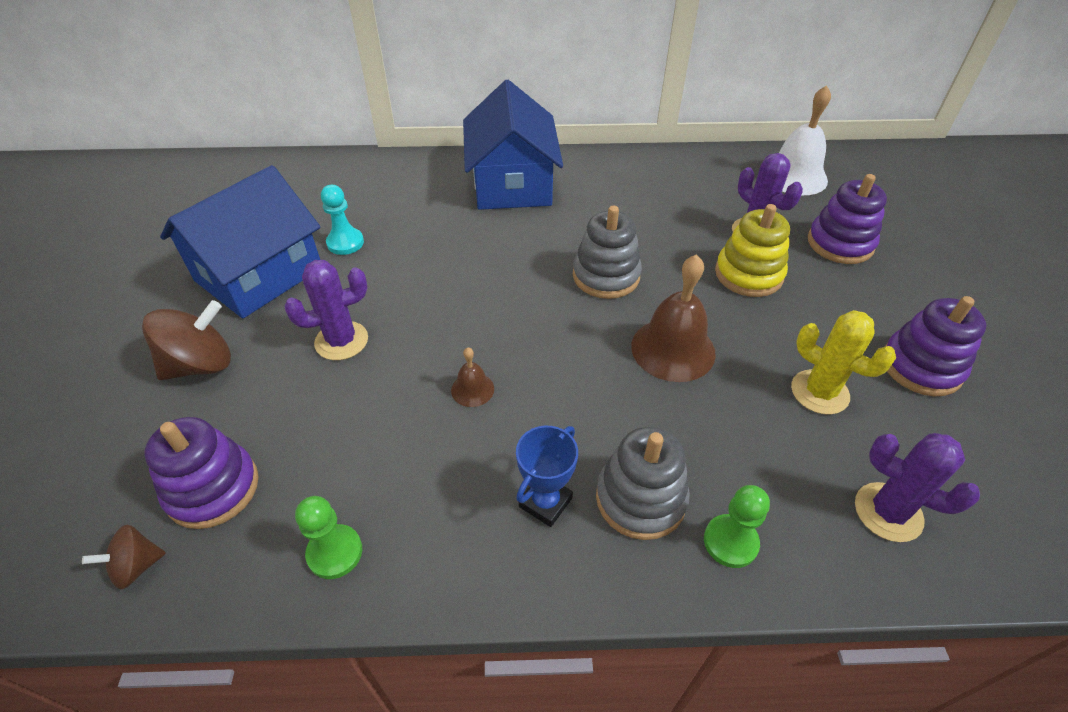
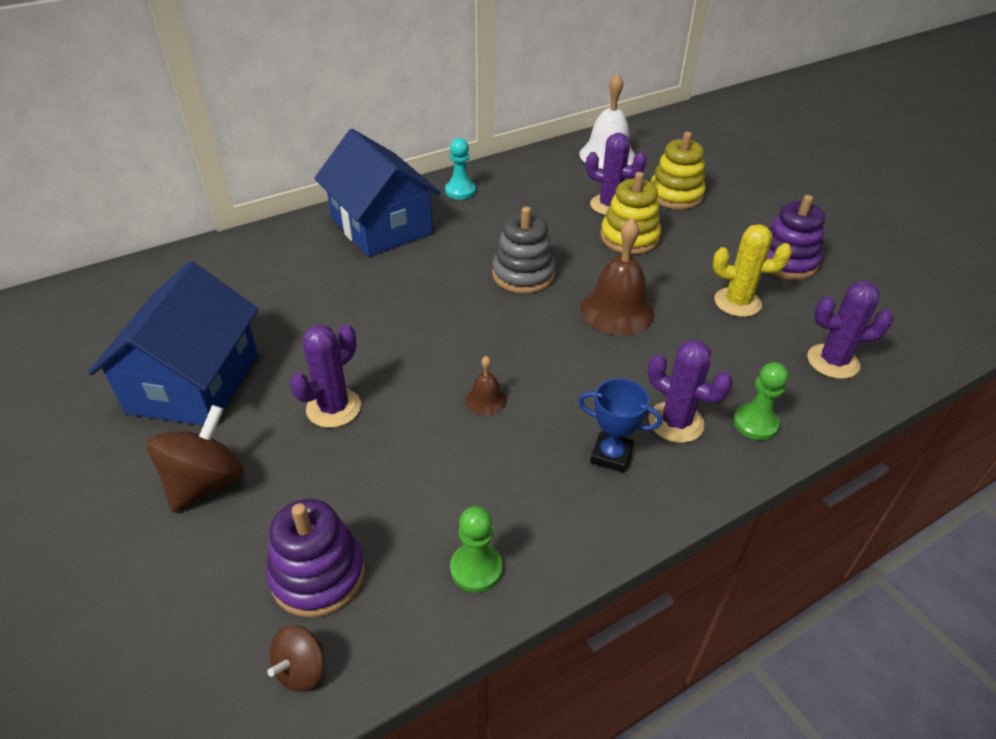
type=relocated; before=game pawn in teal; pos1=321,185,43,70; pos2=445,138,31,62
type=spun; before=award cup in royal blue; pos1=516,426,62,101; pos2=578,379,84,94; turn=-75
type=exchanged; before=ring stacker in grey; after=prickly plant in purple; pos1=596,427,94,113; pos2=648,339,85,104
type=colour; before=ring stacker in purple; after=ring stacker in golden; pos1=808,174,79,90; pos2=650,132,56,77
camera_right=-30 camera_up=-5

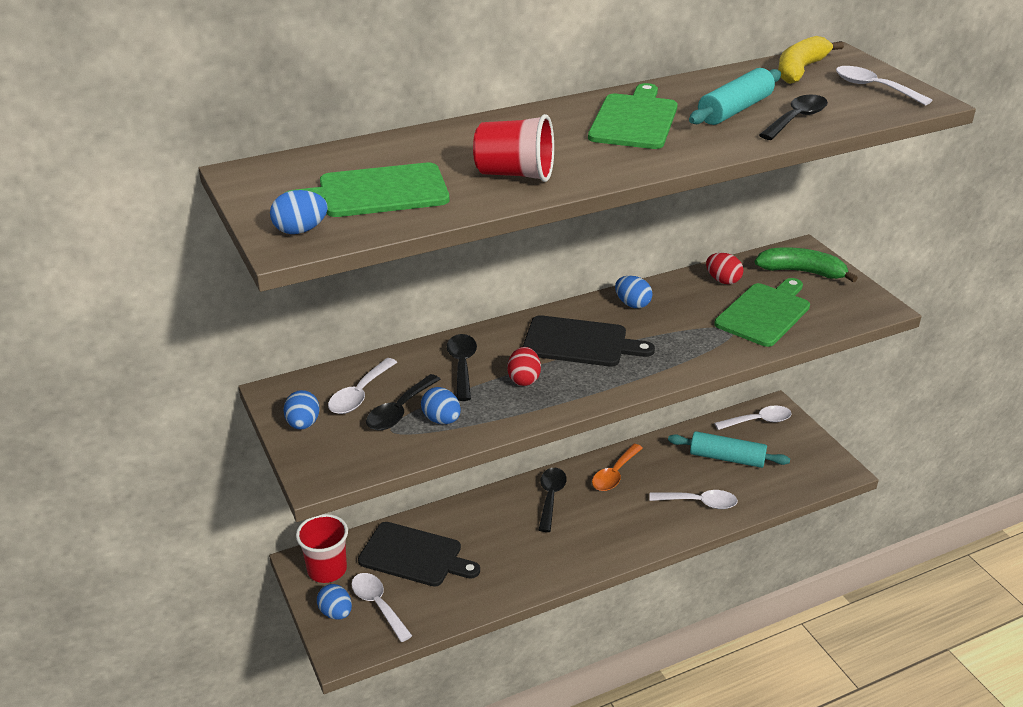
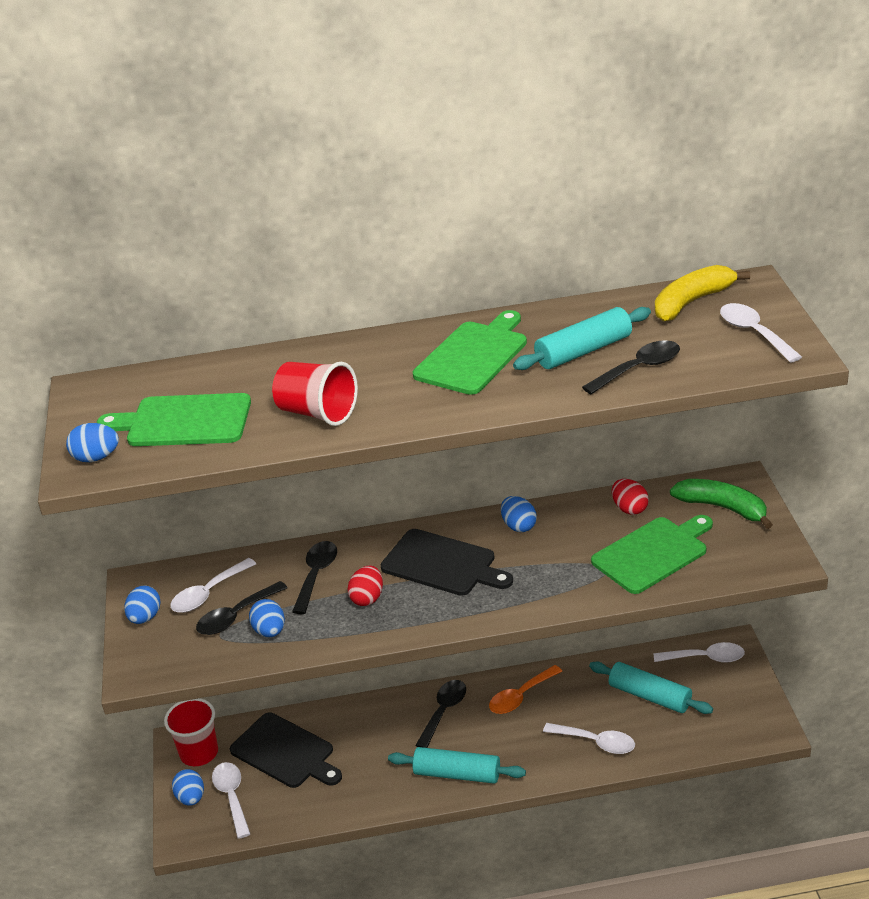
type=appeared; after=dough roller in teal; pos2=388,747,138,37
camera_right=20 camera_up=0

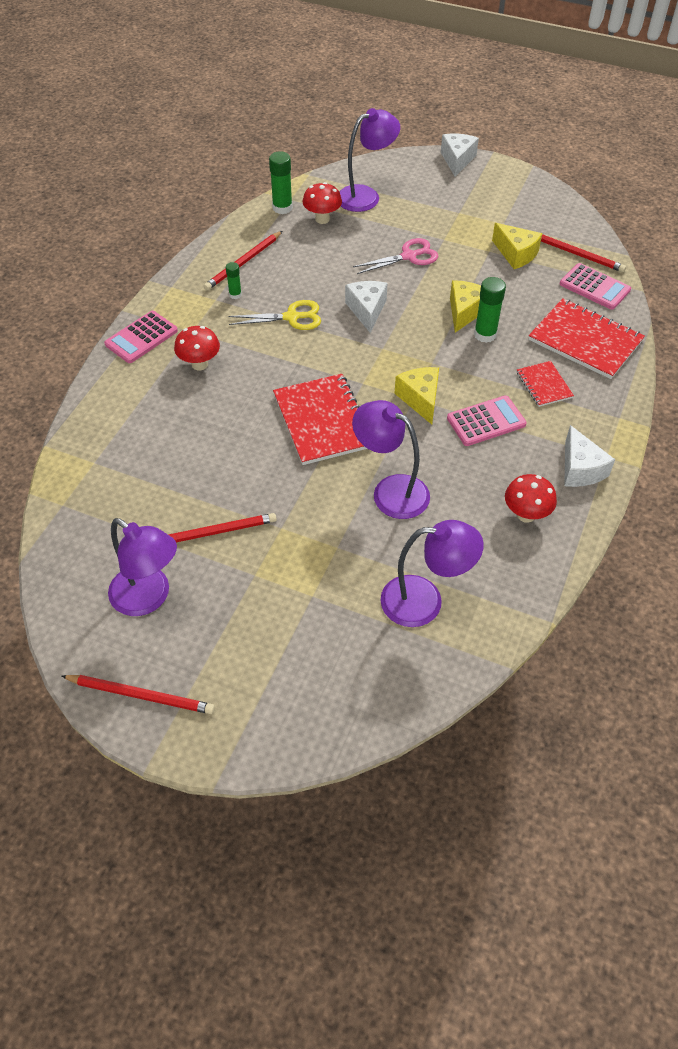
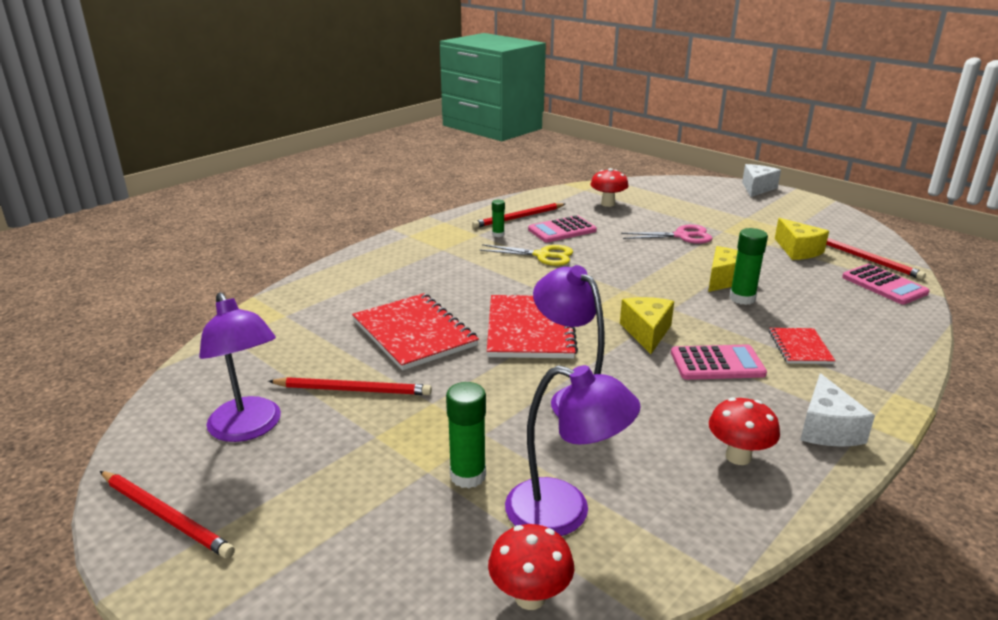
type=relocated; before=pocket calculator in rose-pink; pos1=104,311,74,52; pos2=528,215,69,27
type=relocated; before=fungus in red; pos1=174,326,46,44; pos2=488,524,86,86
type=relocated; before=glue stick in green; pos1=269,151,24,63; pos2=446,382,40,106
type=missing; before=desk lamp in purple; pos1=339,108,61,104
type=missing; before=cheese in white; pos1=345,281,42,52
type=relocated; before=notebook in red; pos1=529,298,116,81; pos2=352,293,127,77
camera_right=20 camera_up=-25

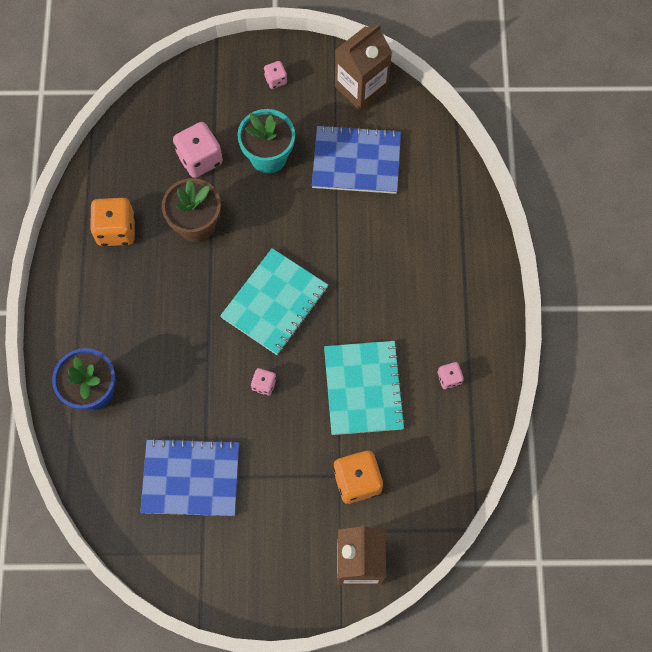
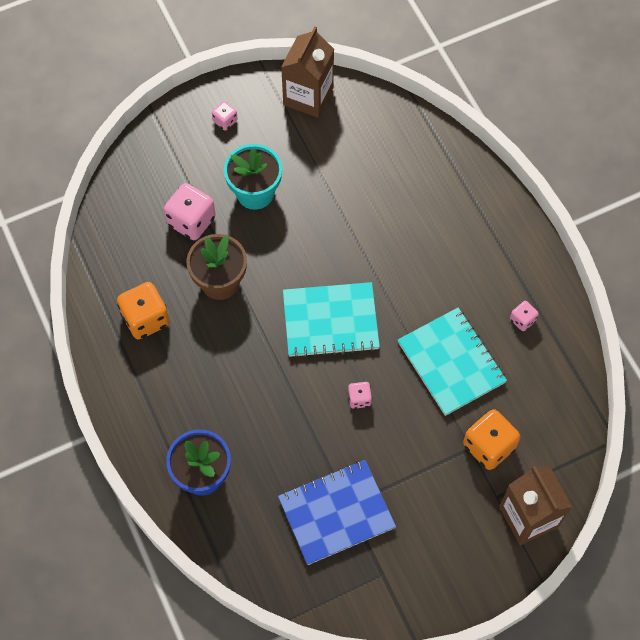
type=spun; before=notebook in teal; pos1=220,248,108,107; pos2=283,282,97,76; turn=75
type=missing; before=notebook in royal blue; pos1=312,125,89,69
camera_right=-25 camera_up=-5

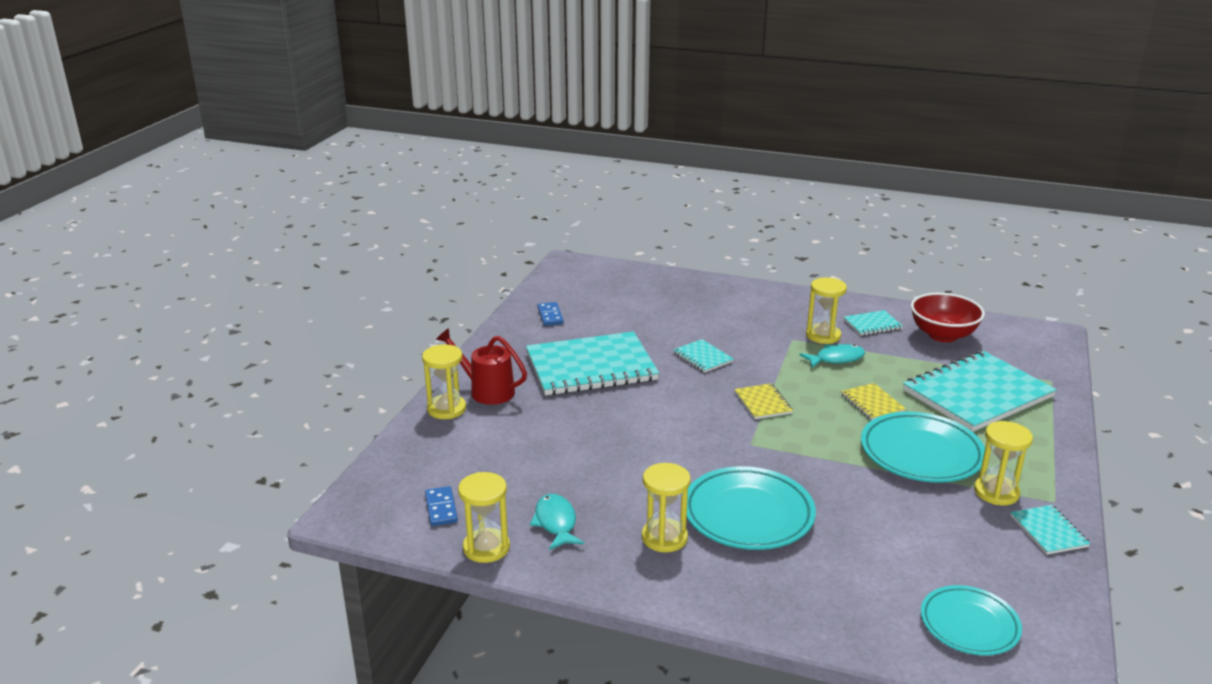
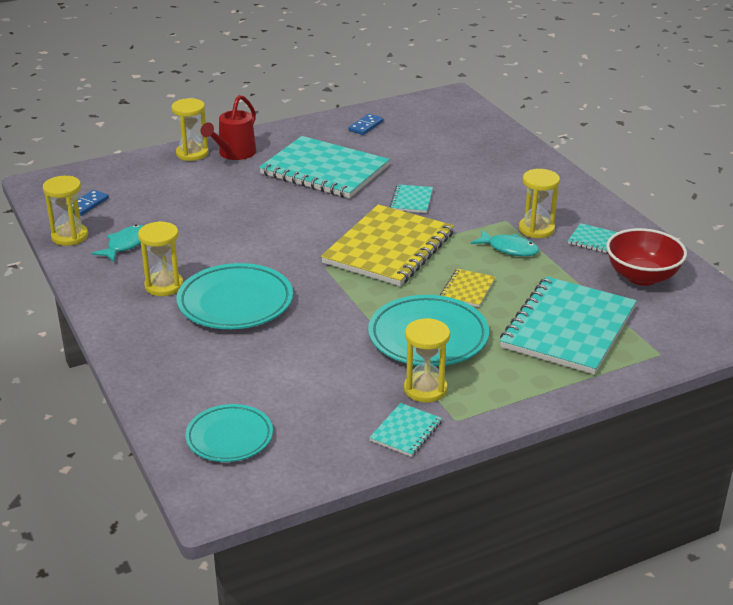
type=spun; before=watering pot in red; pos1=436,328,91,77; pos2=201,95,55,65; turn=-135
type=size; before=notebook in golden; pos1=734,383,59,36; pos2=321,204,133,82; scale=2.28
type=spun; before=notebook in teal; pos1=903,351,154,81; pos2=500,276,137,99; turn=-75
camera_right=45 camera_up=5

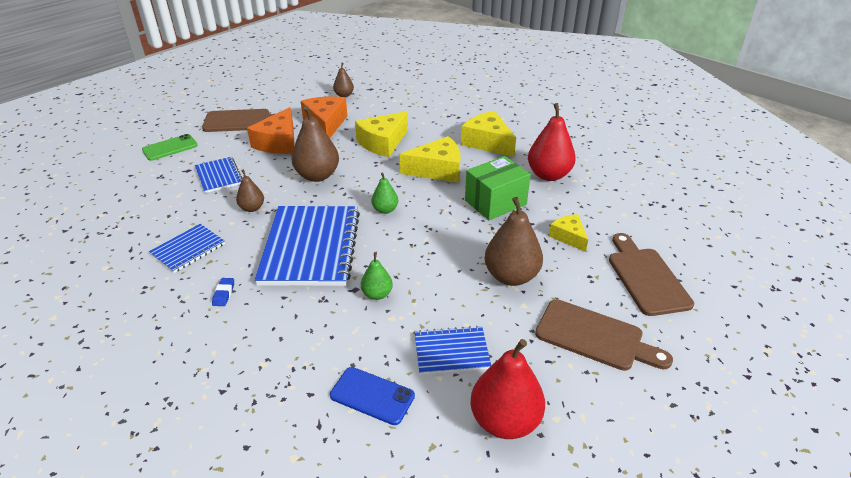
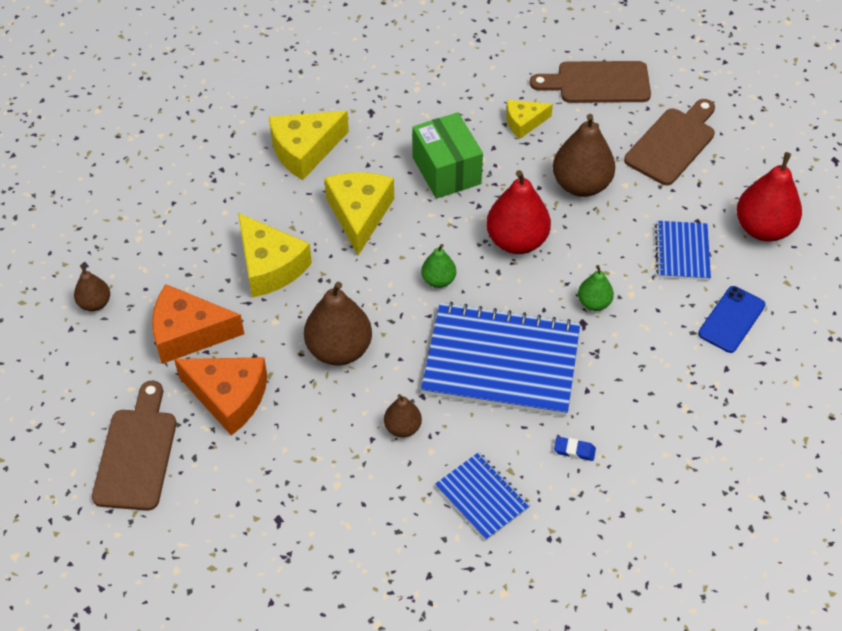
type=missing; before=phone in green; pos1=142,134,56,27
type=missing; before=notebook in royal blue; pos1=195,157,47,36
type=relocated; before=pear fruit in red; pos1=528,103,48,78; pos2=486,170,65,84
camera_right=-80 camera_up=15

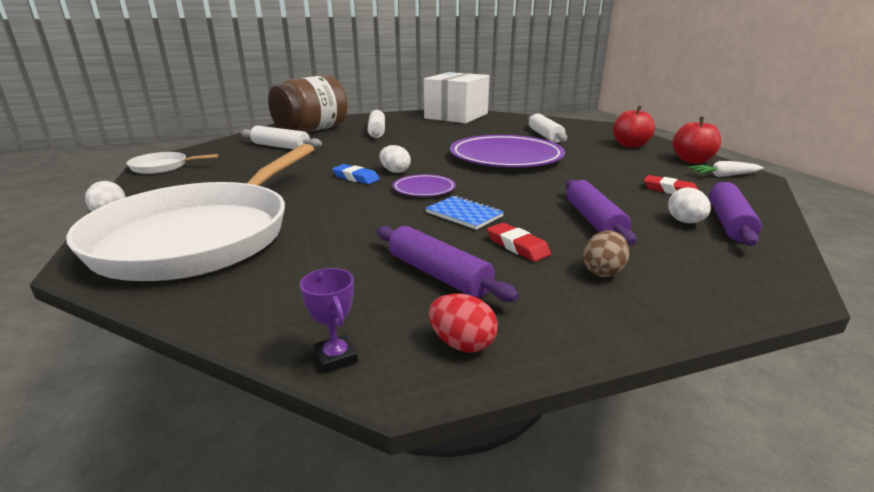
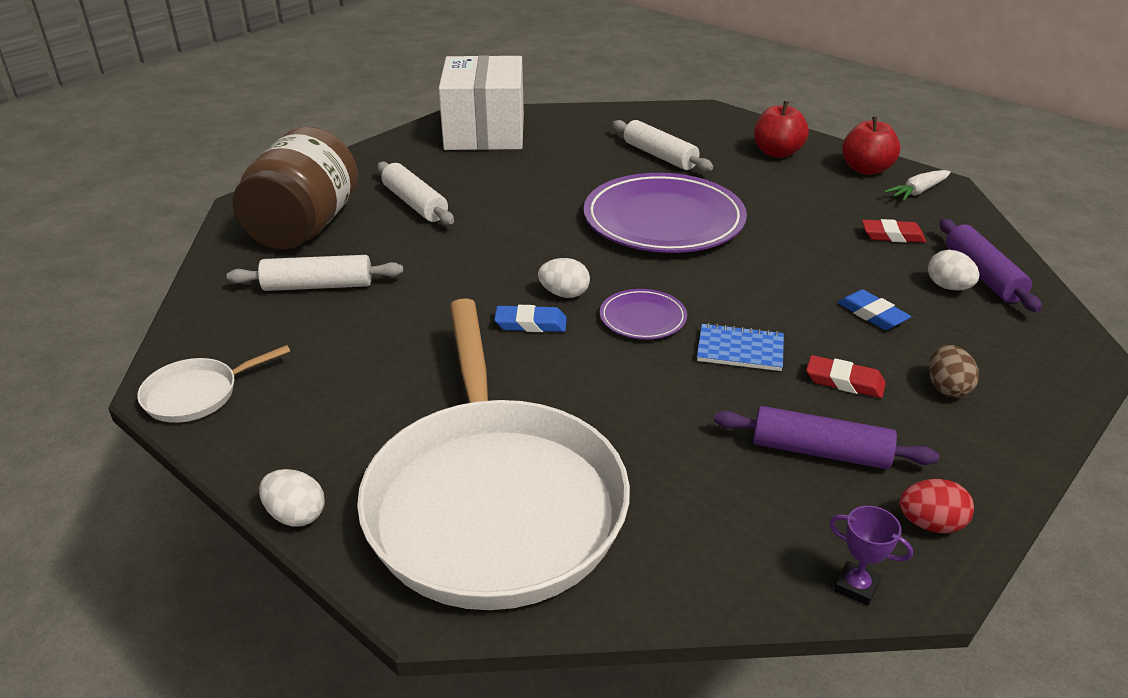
type=exchanged; before=dough roller in purple; after=eraser in royal blue; pos1=566,179,70,66; pos2=838,289,73,41
camera_right=-30 camera_up=10

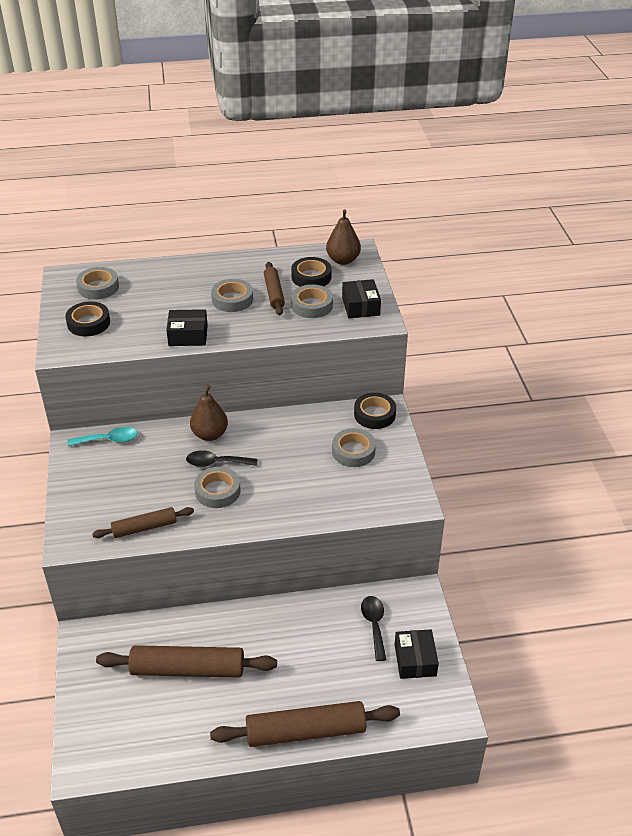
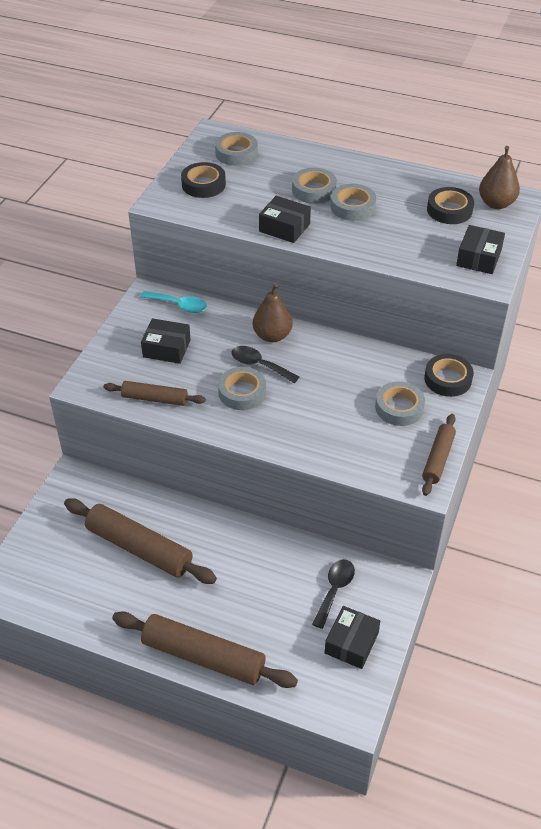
type=relocated; before=dough roller in dark brown; pos1=264,262,21,53; pos2=422,414,34,82
type=relocated; before=sticky tape in grey; pos1=291,284,42,34; pos2=292,168,45,36
type=appeared; after=box in jet-black; pos2=141,318,50,46
camera_right=30 camera_up=5

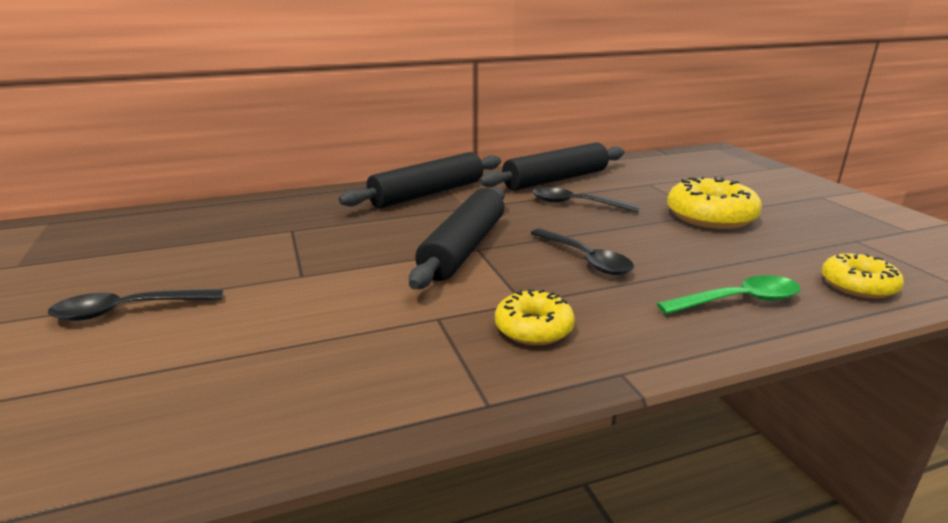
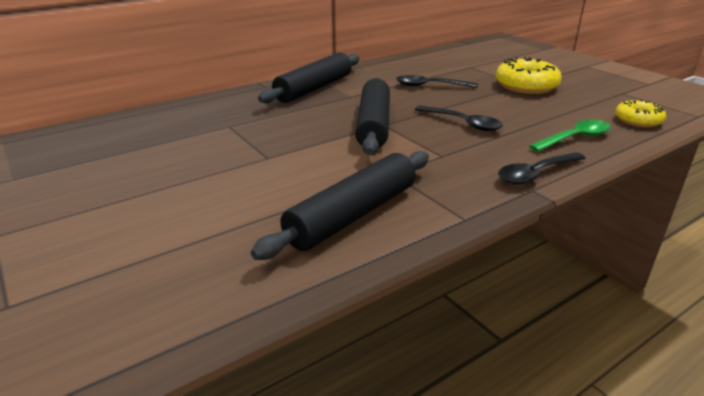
type=relocated; before=teaspoon in jet-black; pos1=48,289,175,32; pos2=498,152,88,33
type=relocated; before=dough roller in jet-black; pos1=479,142,145,49; pos2=251,151,178,109
type=missing; before=glazed donut in golden; pos1=495,289,80,56
camera_right=-15 camera_up=5

